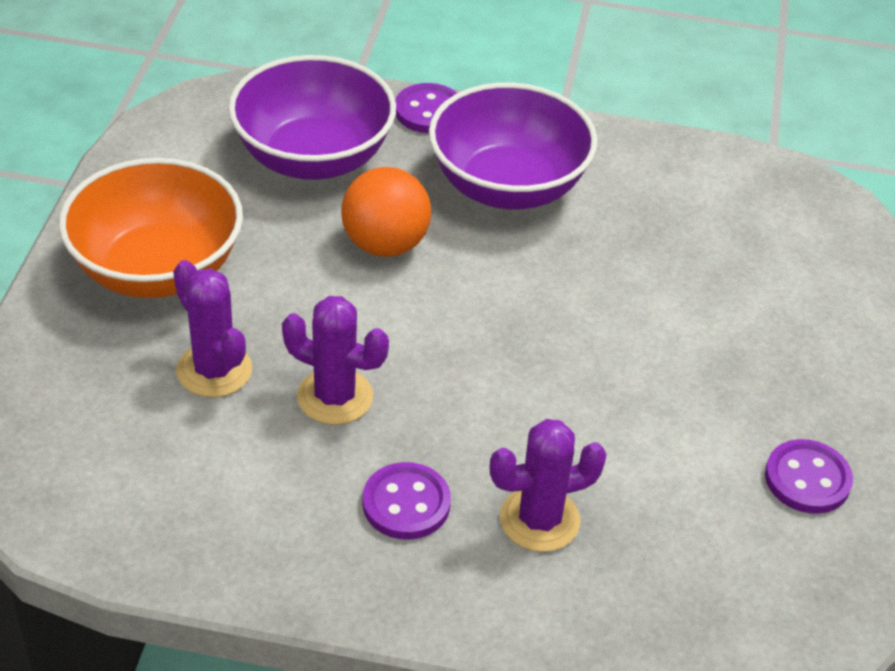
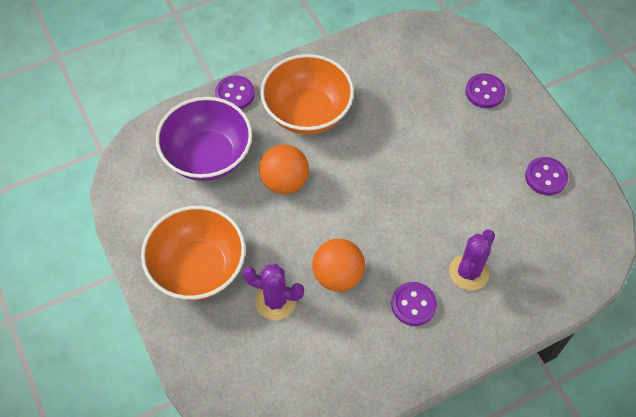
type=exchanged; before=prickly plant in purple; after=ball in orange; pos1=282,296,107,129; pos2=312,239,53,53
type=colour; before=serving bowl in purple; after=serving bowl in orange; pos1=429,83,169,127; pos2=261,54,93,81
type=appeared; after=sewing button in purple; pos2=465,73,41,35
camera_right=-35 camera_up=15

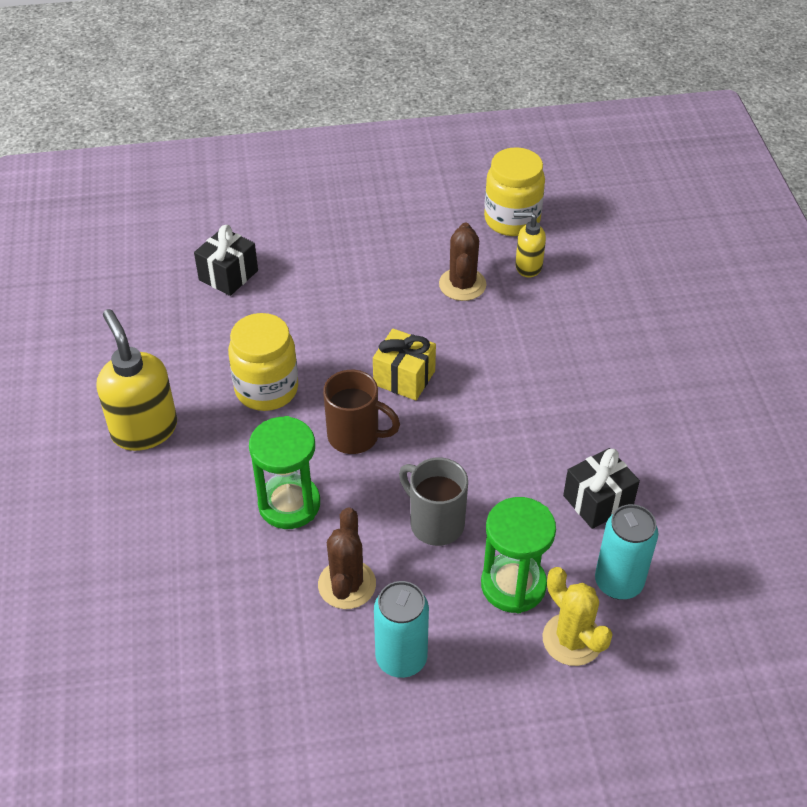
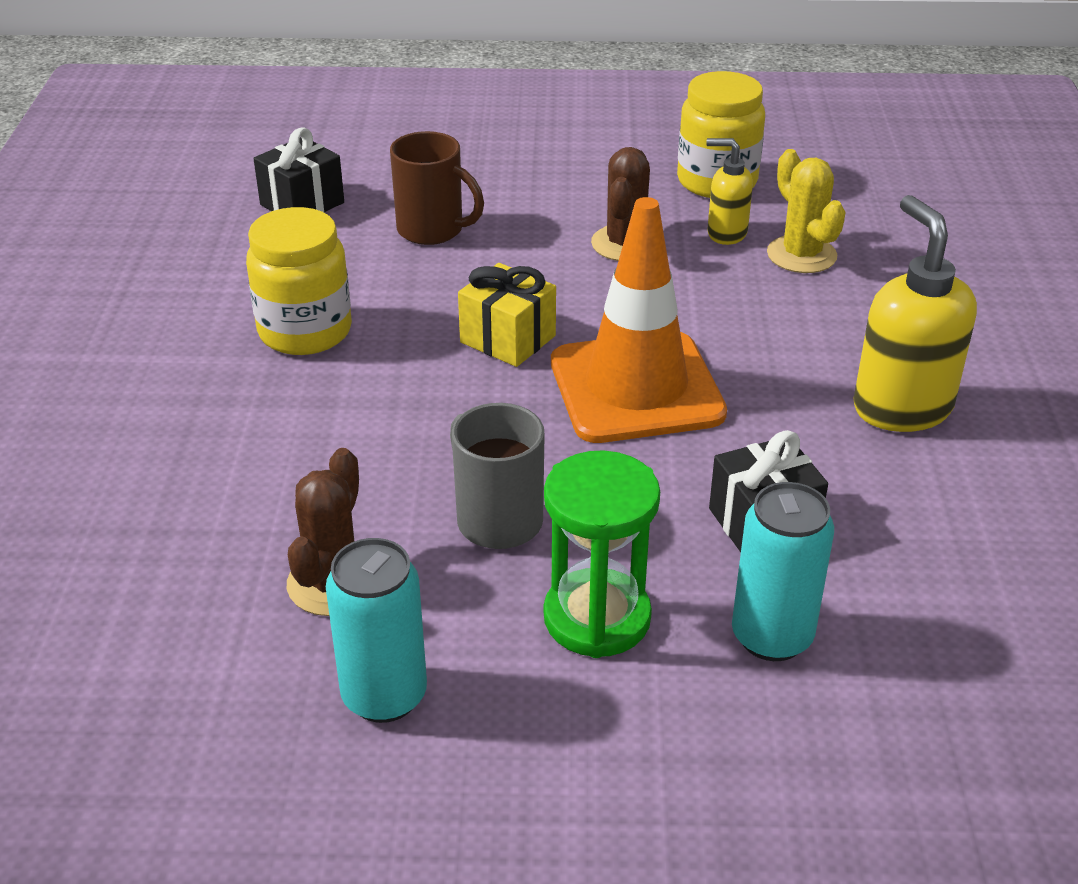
type=relocated; before=soap dispenser in golden; pos1=97,309,80,142; pos2=853,195,124,237
type=missing; before=sand timer in green; pos1=249,416,71,113
type=relocated; before=tea mug in dark brown; pos1=323,370,77,84; pos2=390,131,94,114
type=relocated; before=prickly plant in golden; pos1=543,567,70,99; pos2=767,149,79,124
type=appeared; after=road cone in orange; pos2=551,197,176,246
camera_right=10 camera_up=-10

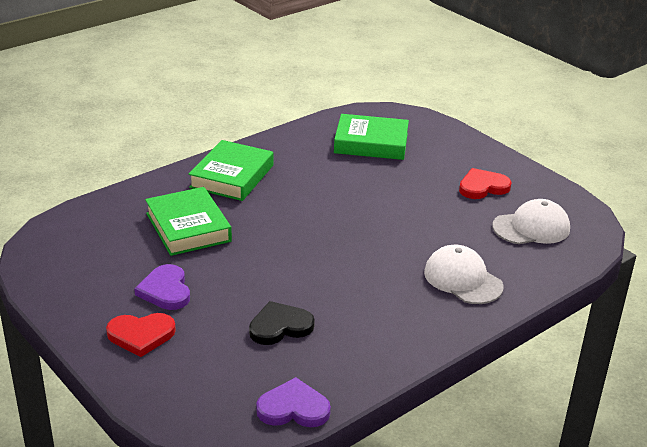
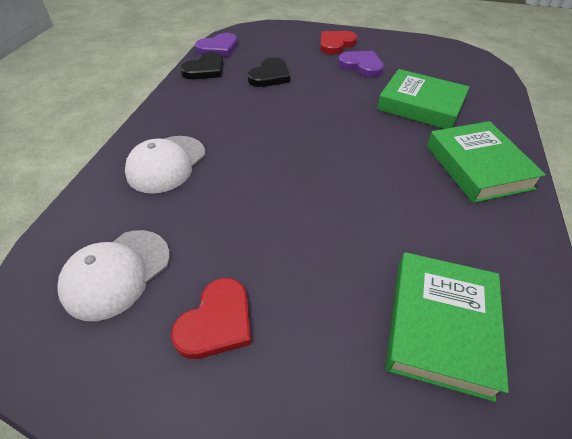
type=spun; before=book in green; pos1=334,114,75,46; pos2=386,252,123,150; turn=-45
type=spun; before=cap in white; pos1=424,245,80,59; pos2=125,136,80,57; turn=105
type=appeared; after=love heart in jet-black; pos2=180,52,44,27
camera_right=145 camera_up=15

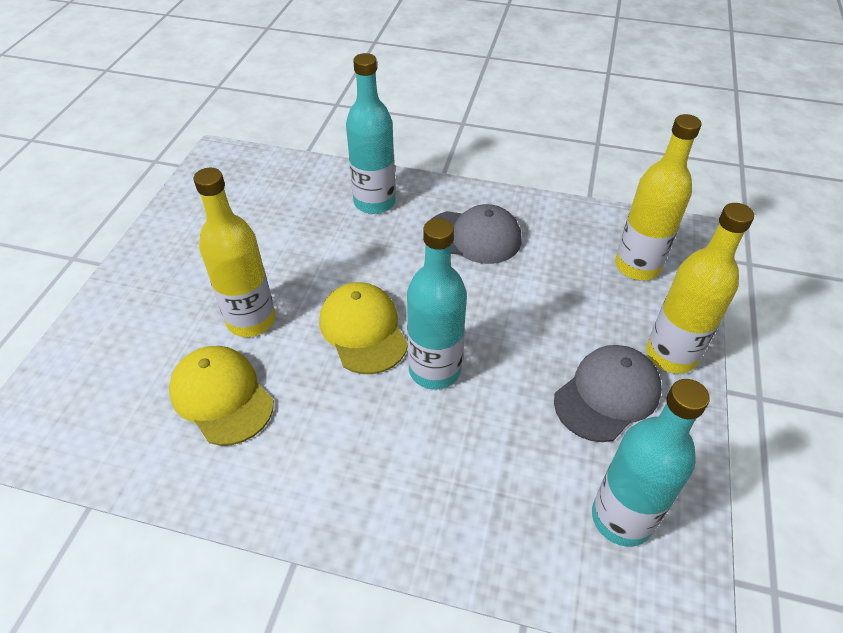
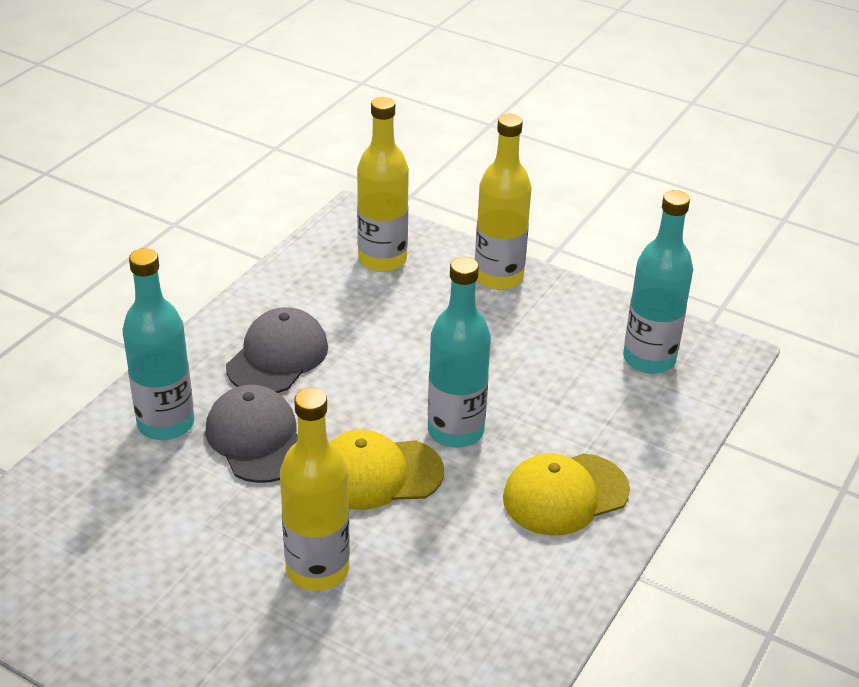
type=relocated; before=cap in golden; pos1=169,346,105,100; pos2=503,453,127,82
type=relocated; before=cap in grey; pos1=554,345,108,97; pos2=205,385,93,98
camera_right=-75 camera_up=-10

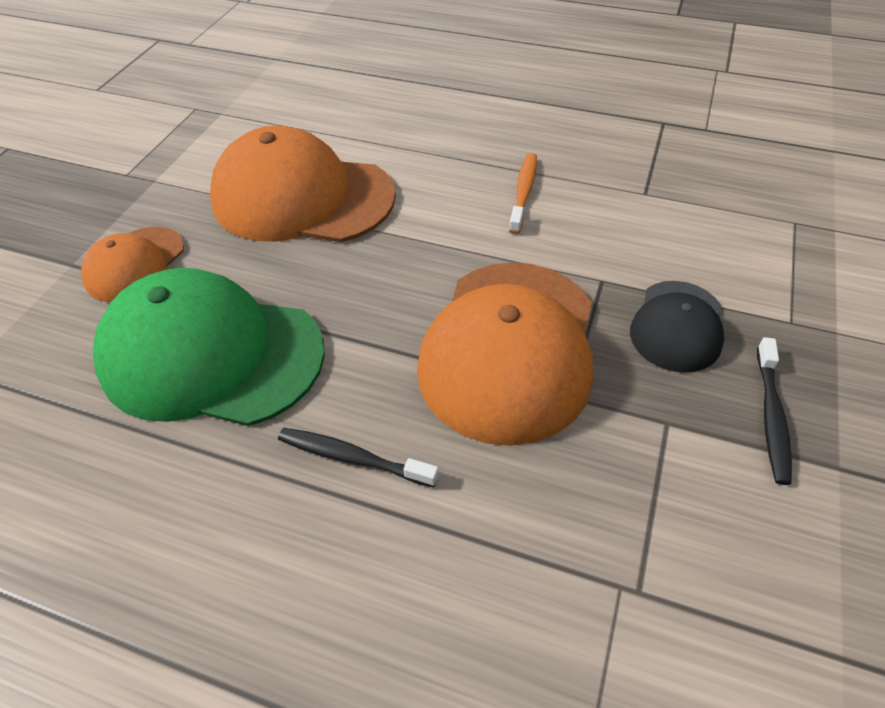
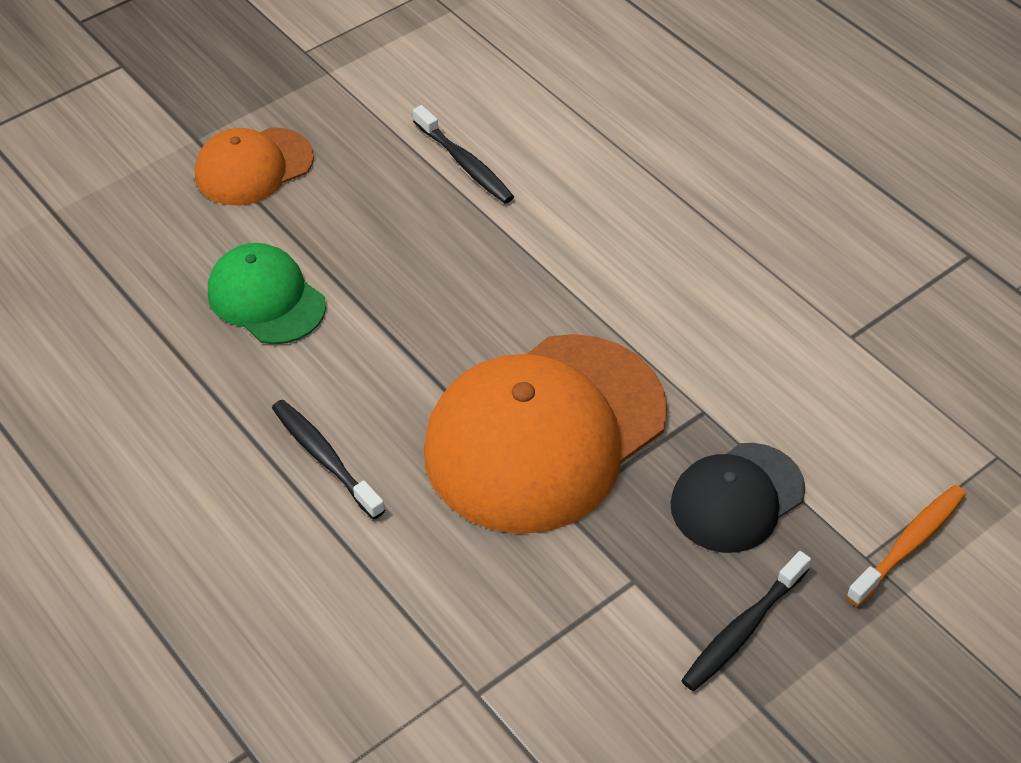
type=size; before=cap in green; pos1=93,268,232,158; pos2=208,243,118,101; scale=0.53
type=exchanged; before=cap in orange; after=tooth brush in jet-black; pos1=210,126,186,116; pos2=413,105,101,99
type=relocated; before=tooth brush in orange; pos1=509,153,28,81; pos2=846,485,120,121
camera_right=30 camera_up=0

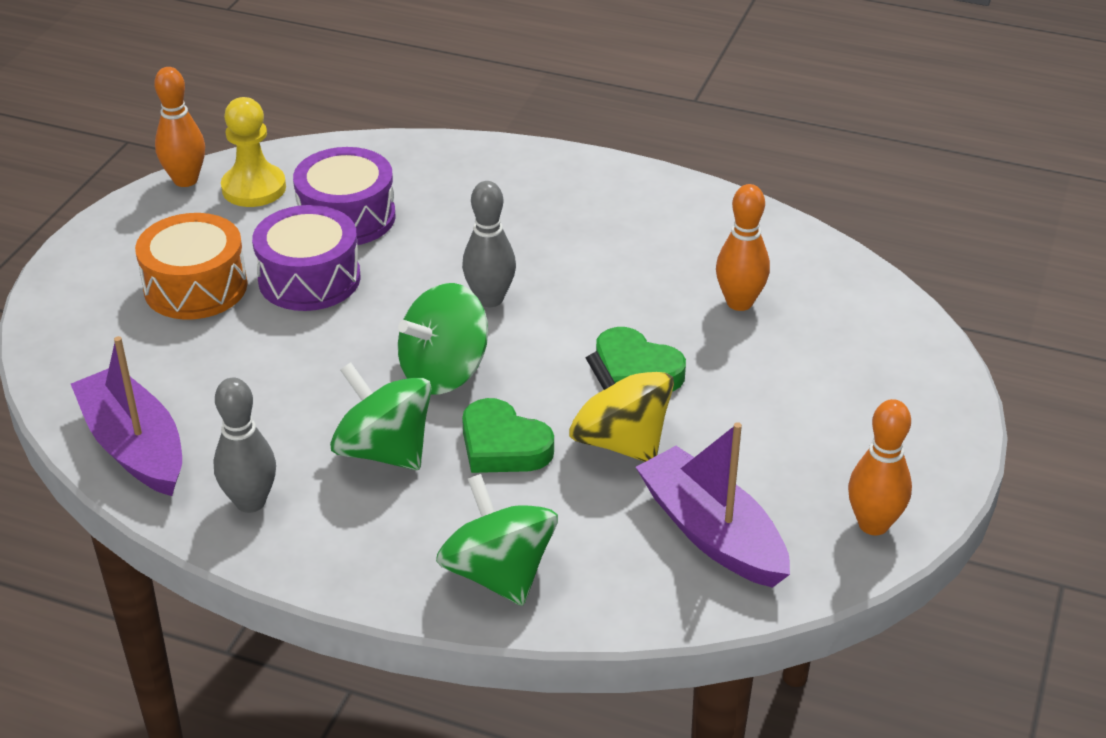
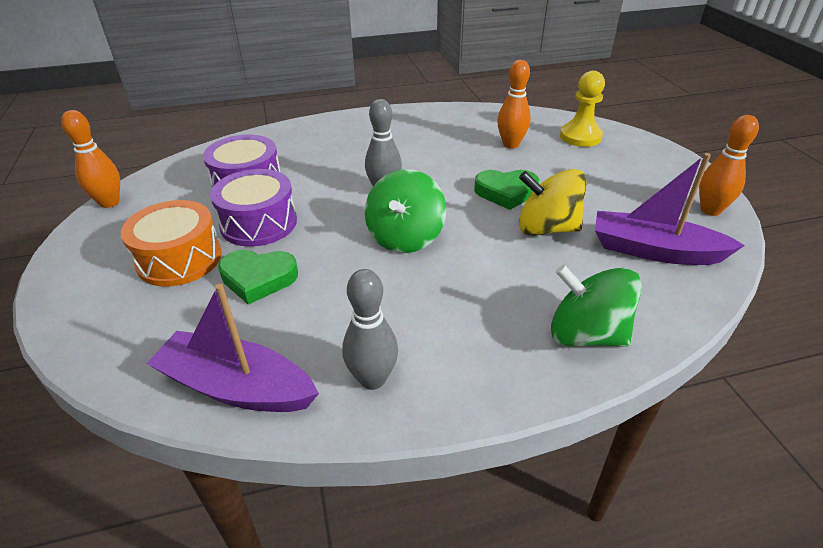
type=relocated; before=game pawn in golden; pos1=221,97,65,110; pos2=560,71,45,76
type=missing; before=whirligig in green; pos1=330,363,102,107
type=relocated; before=love heart in green; pos1=462,398,92,75; pos2=218,250,80,55
camera_right=-35 camera_up=0

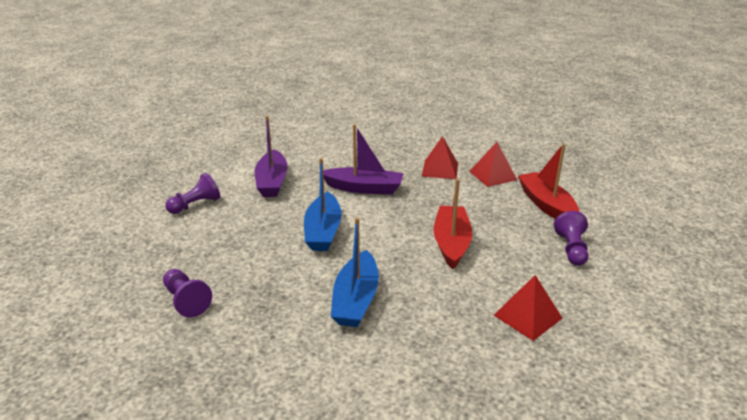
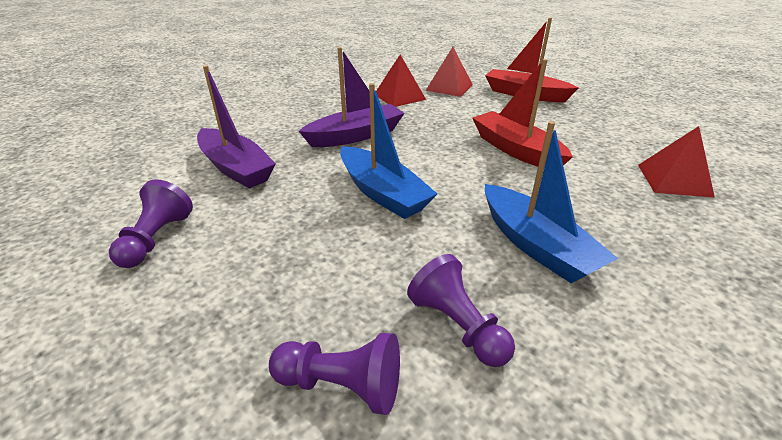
type=relocated; before=game pawn in purple; pos1=554,211,35,55; pos2=407,254,108,113
camera_right=-40 camera_up=5

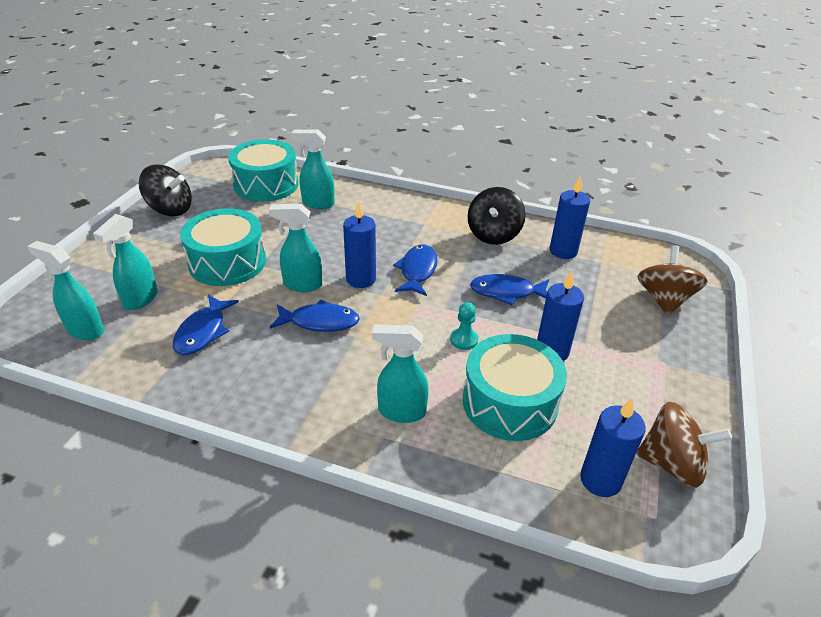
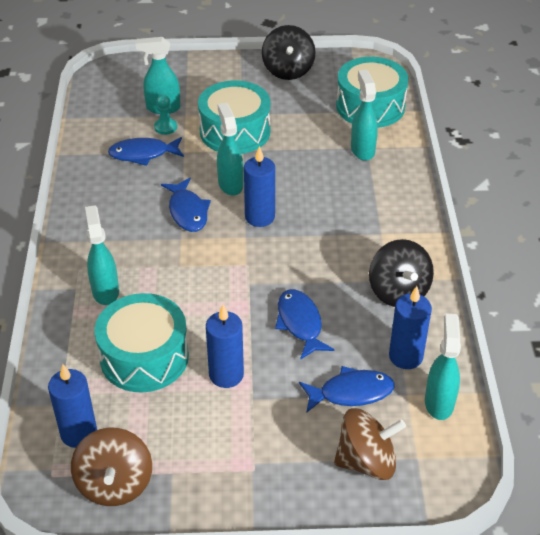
type=relocated; before=sprayer in teal; pos1=27,241,77,99; pos2=425,313,36,107
type=relocated; before=toy fish in royal blue; pos1=393,244,45,52; pos2=299,366,96,46
type=relocated; before=game pawn in teal; pos1=450,302,28,48; pos2=154,95,23,40
type=spun; before=whirligig in jet-black; pos1=468,187,58,58; pos2=369,239,65,68; turn=-105
camera_right=70 camera_up=5

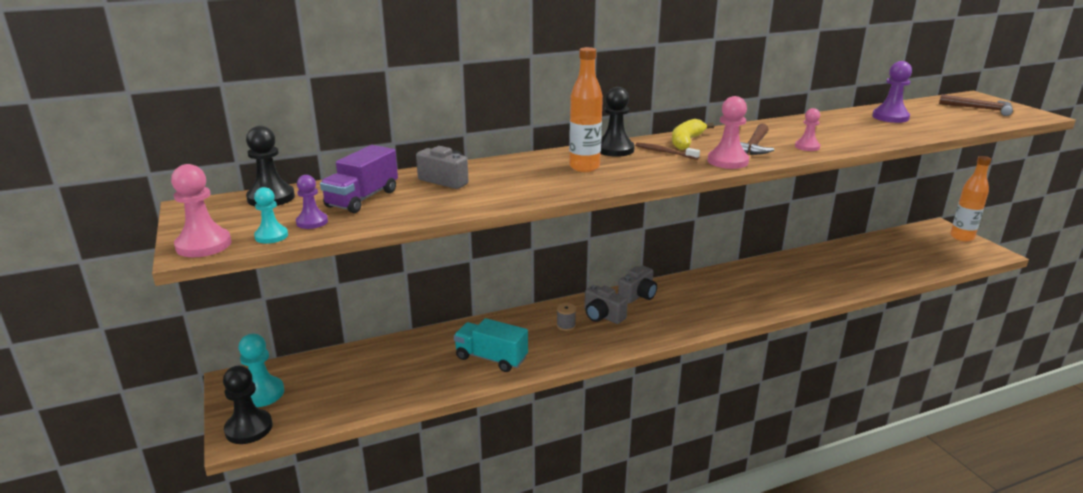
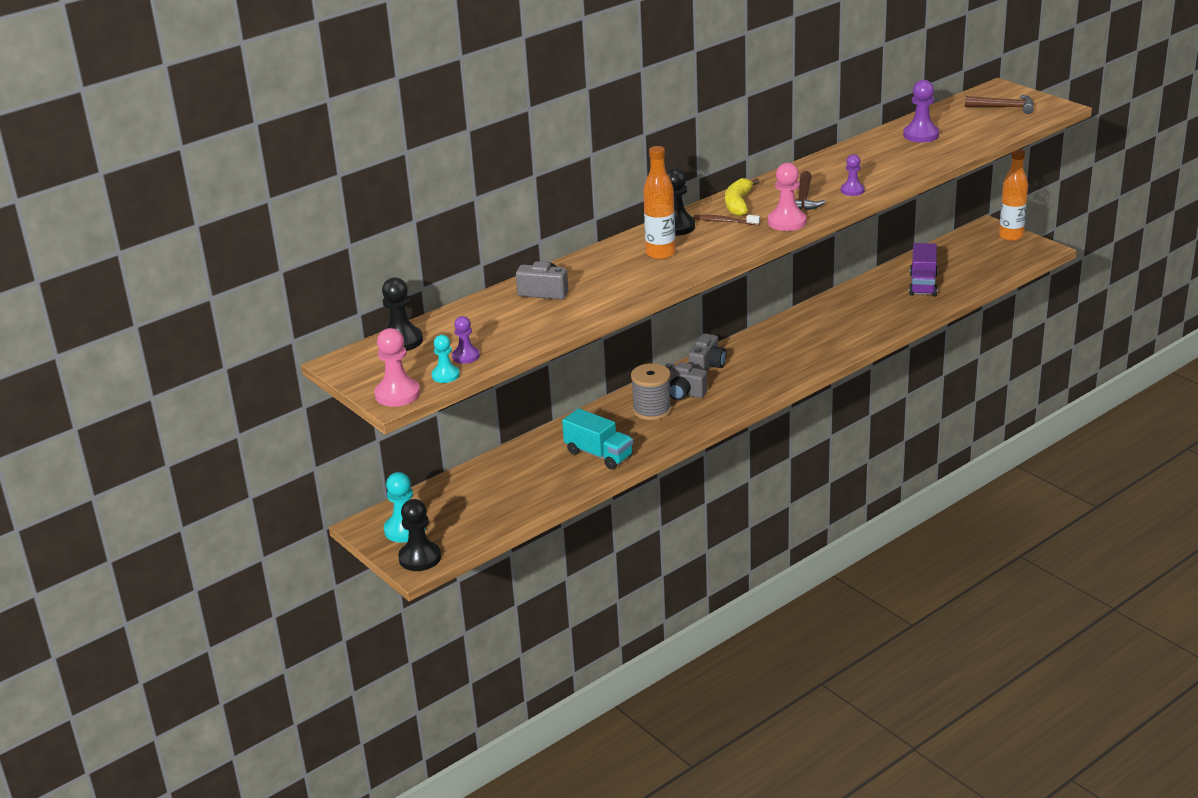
type=relocated; before=toy truck in purple; pos1=320,145,78,68; pos2=909,243,29,53
type=spun; before=toy truck in teal; pos1=454,318,74,54; pos2=562,408,71,61; turn=-150
type=size; before=bobbin in grey; pos1=557,303,19,28; pos2=631,363,41,57; scale=2.0
type=colour; before=game pawn in rose-pink; after=game pawn in purple; pos1=795,108,25,43; pos2=841,154,24,42
camera_right=-15 camera_up=5

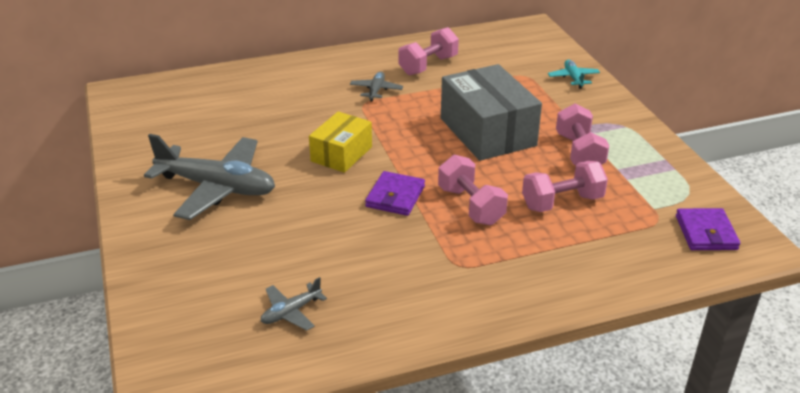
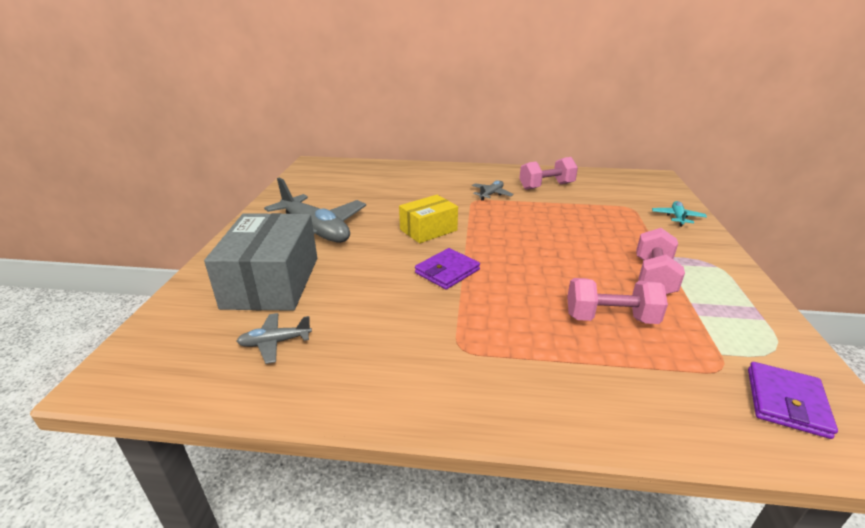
type=missing; before=dumbbell in rose-pink; pos1=438,154,70,71
type=relocated; before=box in grey; pos1=441,64,101,97; pos2=204,213,113,98
camera_right=25 camera_up=-5

